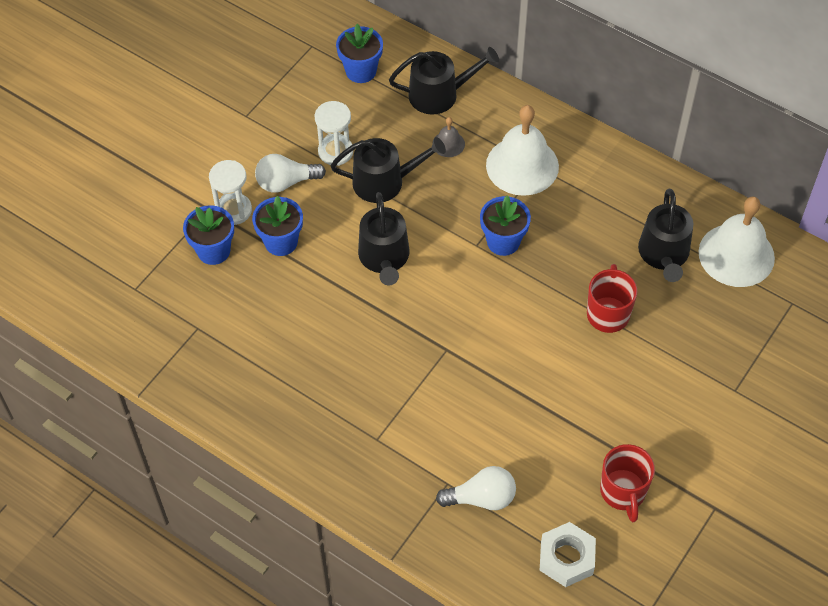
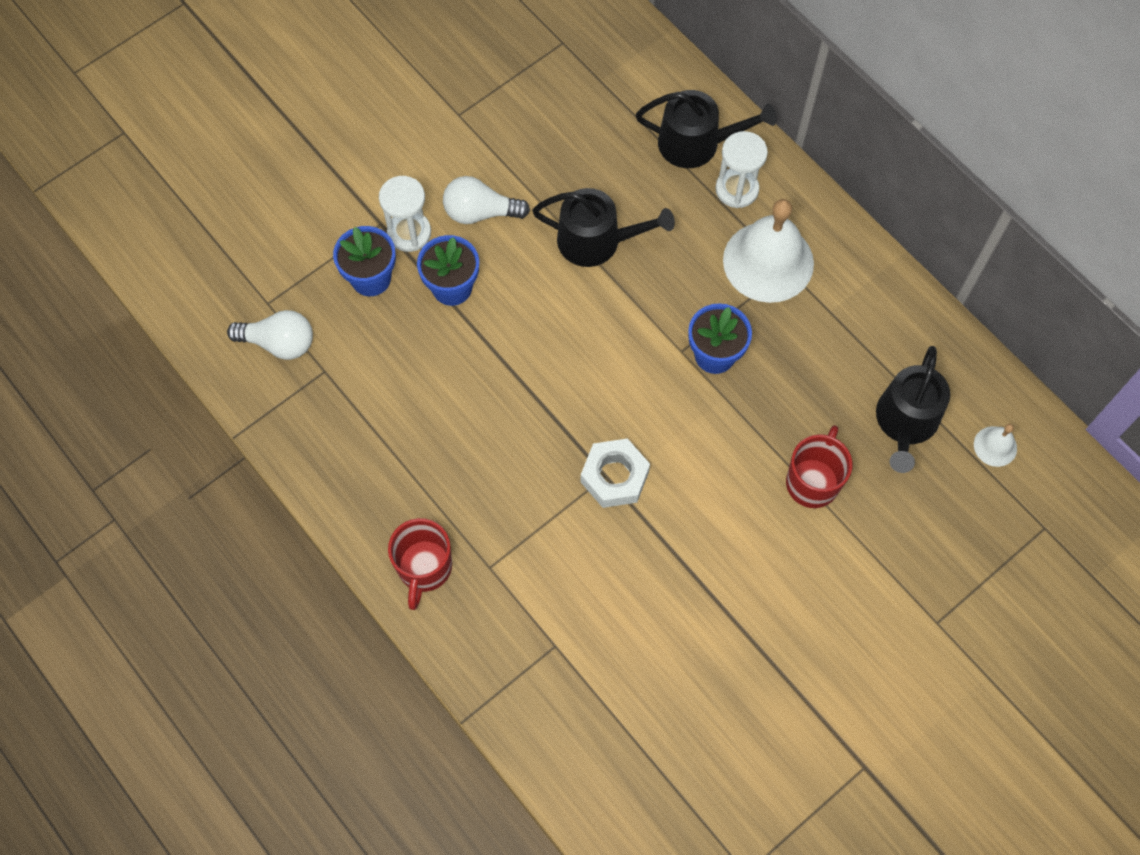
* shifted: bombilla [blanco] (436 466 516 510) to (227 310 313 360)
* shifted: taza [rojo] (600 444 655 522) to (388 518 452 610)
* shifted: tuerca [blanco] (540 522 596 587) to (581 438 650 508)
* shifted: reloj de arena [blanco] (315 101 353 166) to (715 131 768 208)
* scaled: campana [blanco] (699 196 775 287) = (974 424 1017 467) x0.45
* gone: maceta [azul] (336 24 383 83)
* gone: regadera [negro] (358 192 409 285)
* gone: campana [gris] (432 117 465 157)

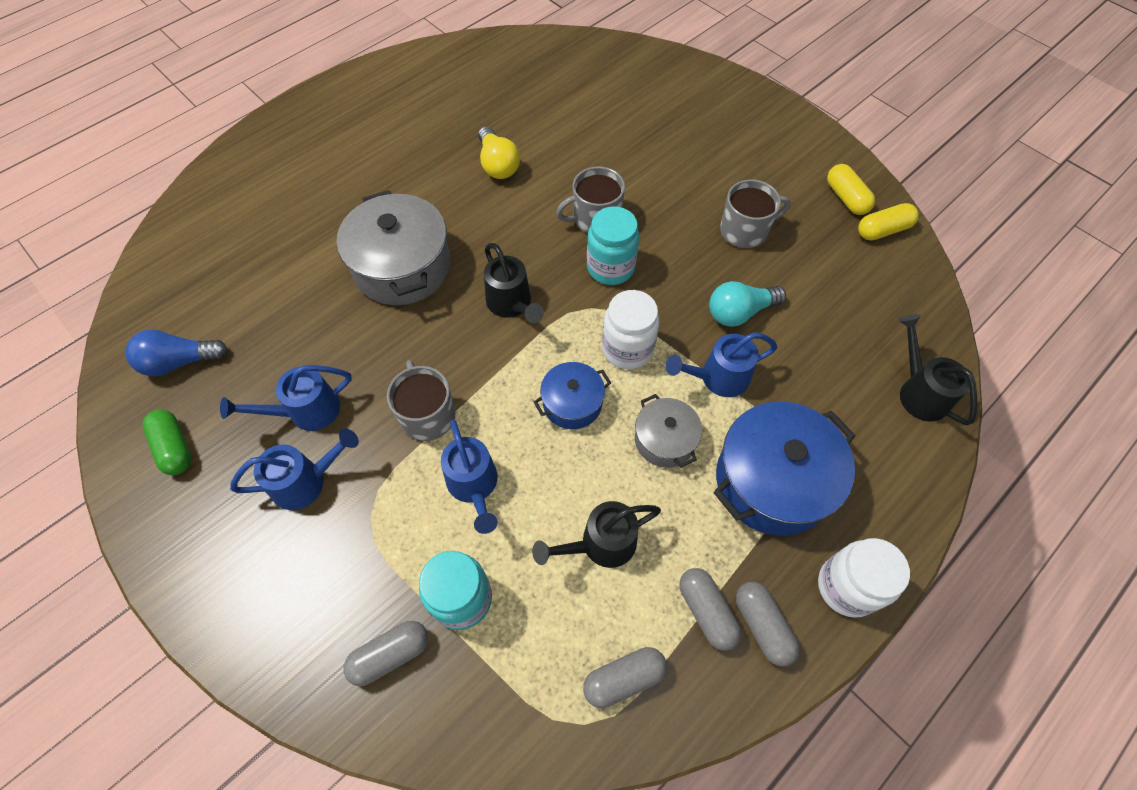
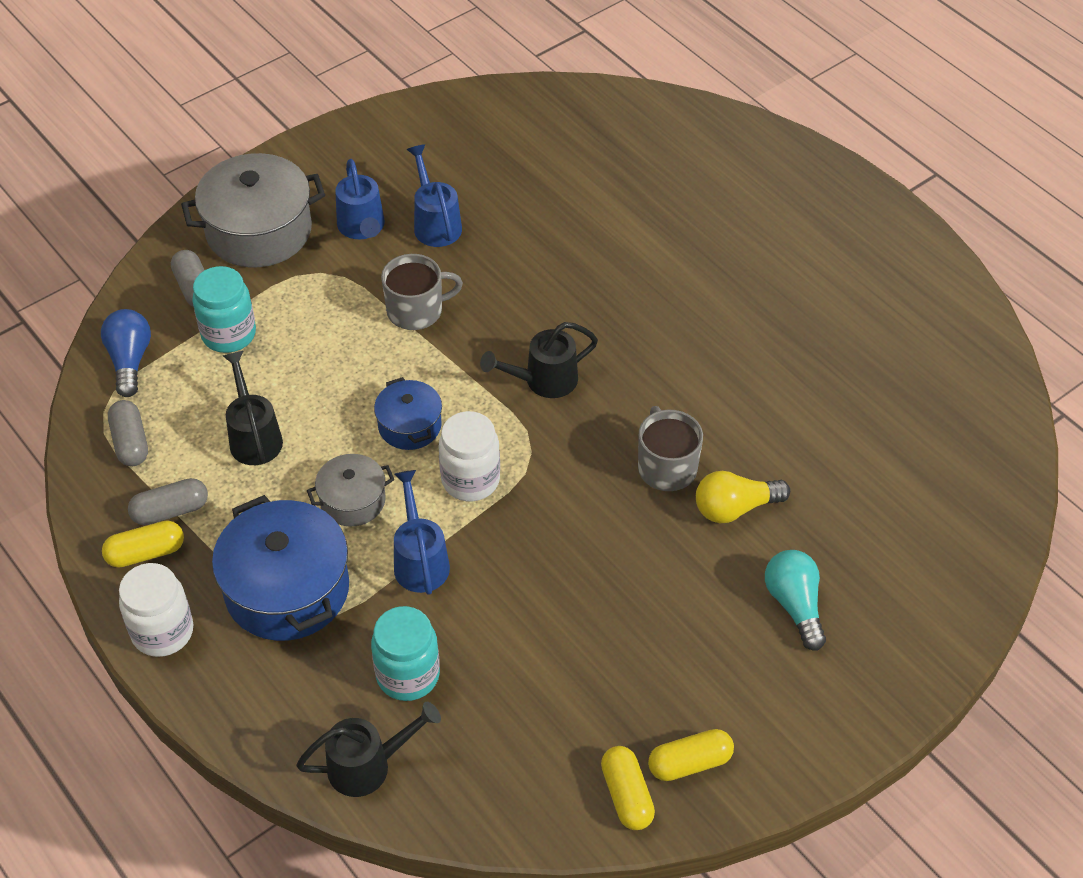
* shifted: bombilla [azul] (125 329 228 376) to (101 309 151 397)
* repainted: cápsula [gris] (736 582 799 666) to cápsula [amarillo] (102 520 184 568)
* shifted: olla [gris] (337 190 451 305) to (181 153 325 267)
* shifted: tarro [turquesa] (587 206 639 285) to (371 606 440 701)
* shifted: bombilla [amarillo] (478 126 520 179) to (696 471 790 523)
* shifted: bombilla [turquesa] (709 281 786 327) to (765 550 826 650)
* gone: cápsula [verde] (142 409 191 475)
* gone: regadera [azul] (441 420 498 534)
* gone: taza [gris] (720 179 791 248)

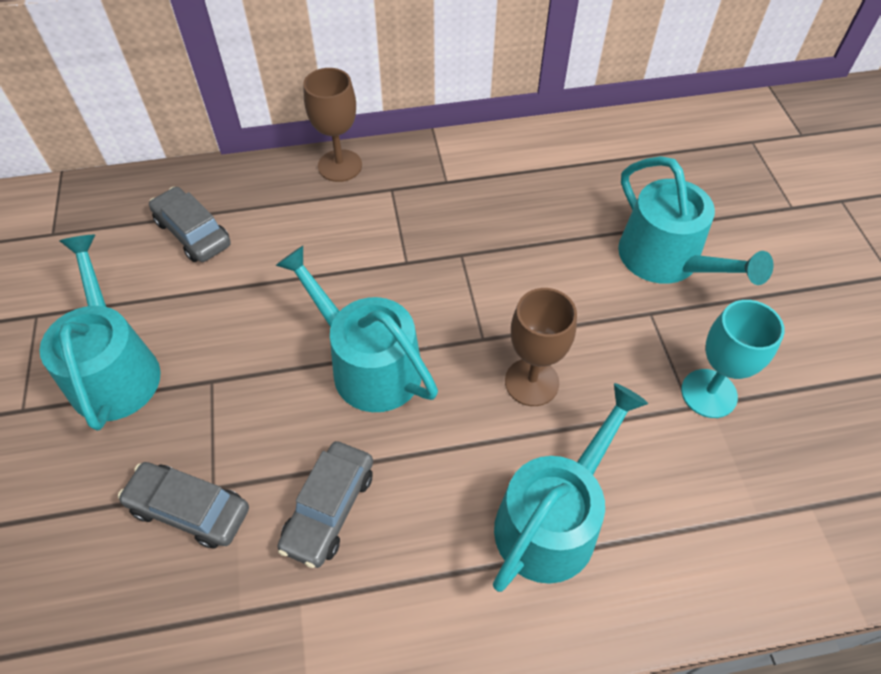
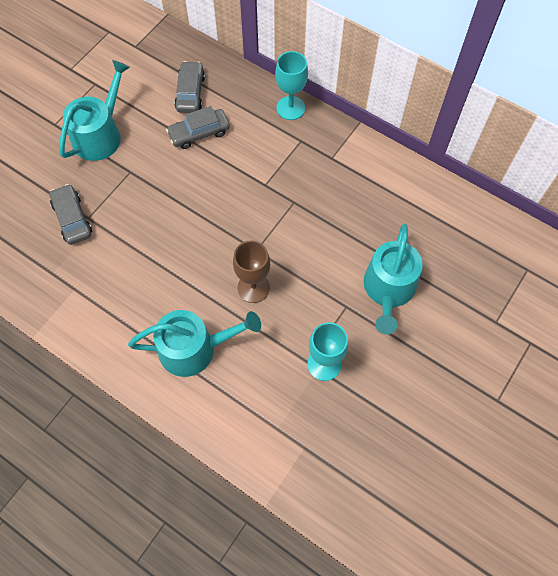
* shifted: coche [gris] (277 441 373 568) to (166 106 230 149)
* repainted: copa [marrón] (303 68 362 182) to copa [turquesa] (275 51 308 120)
* gone: regadera [turquesa] (275 246 438 412)

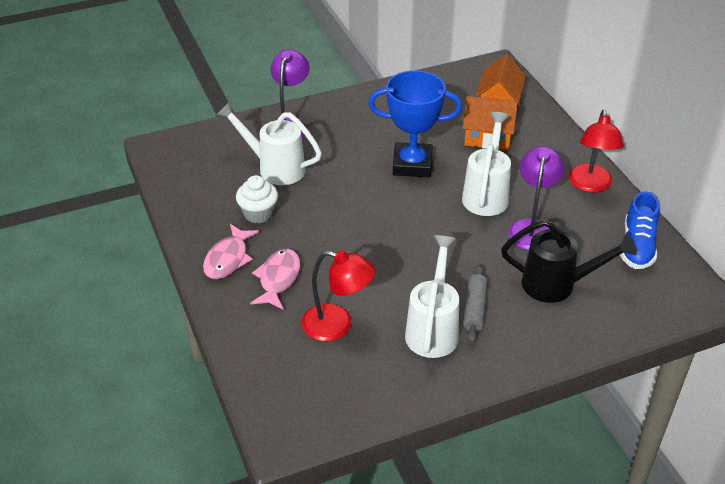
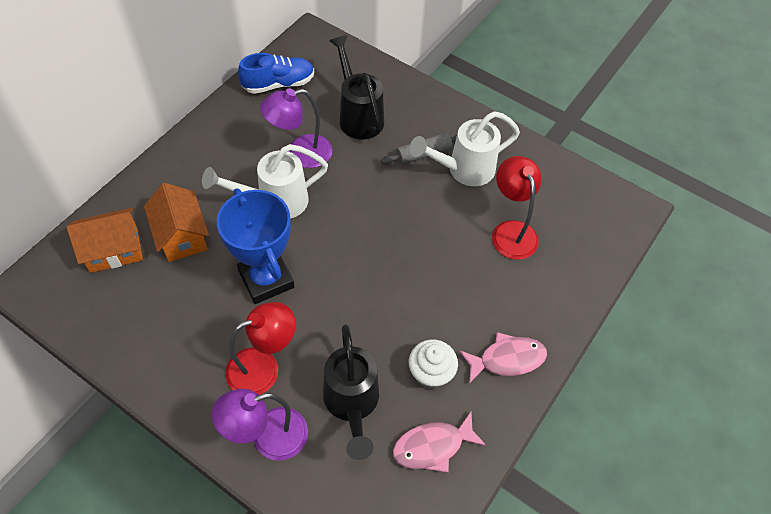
* shifted: lámpara [rojo] (568 110 624 193) to (225 302 296 395)
* repainted: regadera [blanco] (217 102 322 185) to regadera [negro] (323 325 379 460)
* shifted: pez [rosa] (250 249 300 310) to (393 412 486 473)

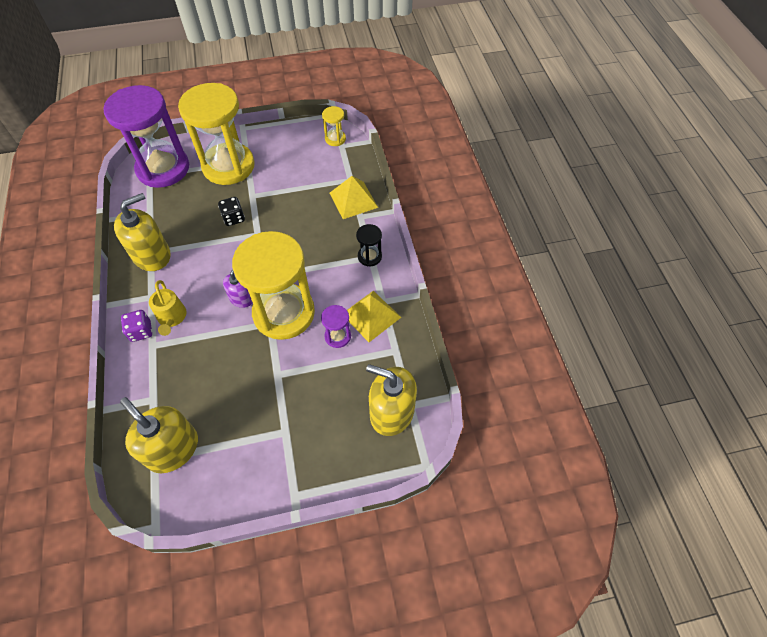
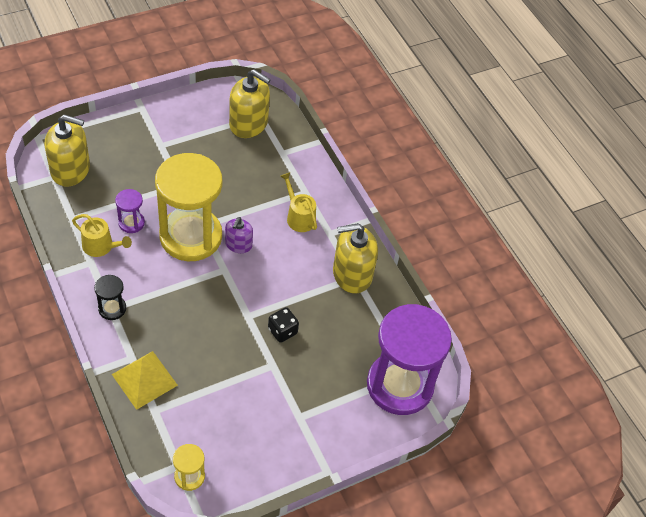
* swapped: pirámide [amarillo] (347 291 401 342) to regadera [amarillo] (72 214 132 257)
* rotated: dispensador de jabón [amarillo] (114 193 171 271) = (333 223 378 294) 45 degrees clockwise
* gone: dado [morado] (121 310 152 342)
* gone: reloj de arena [amarillo] (178 83 255 185)

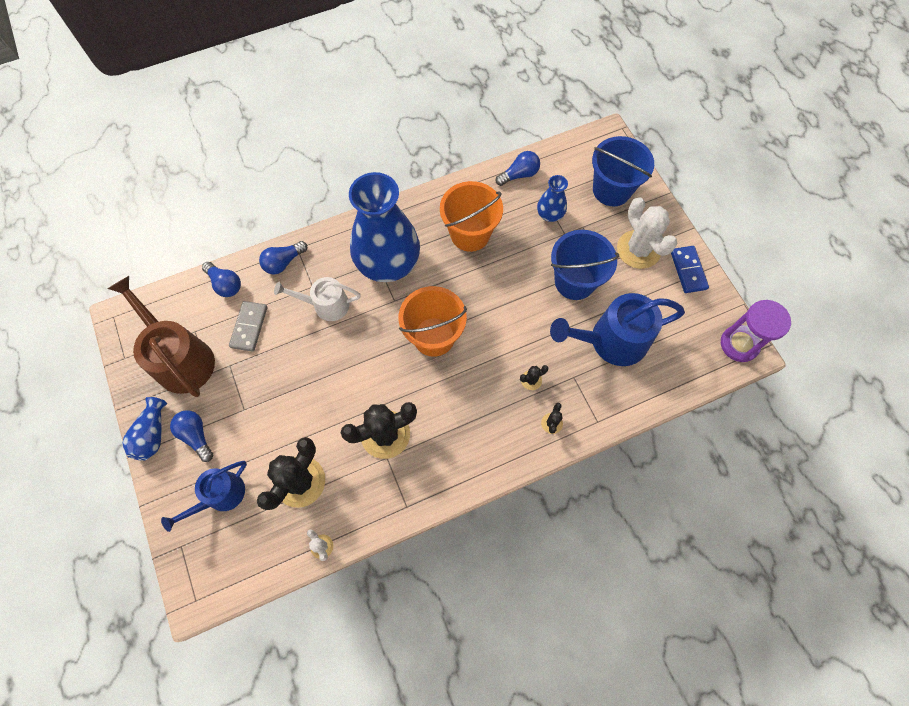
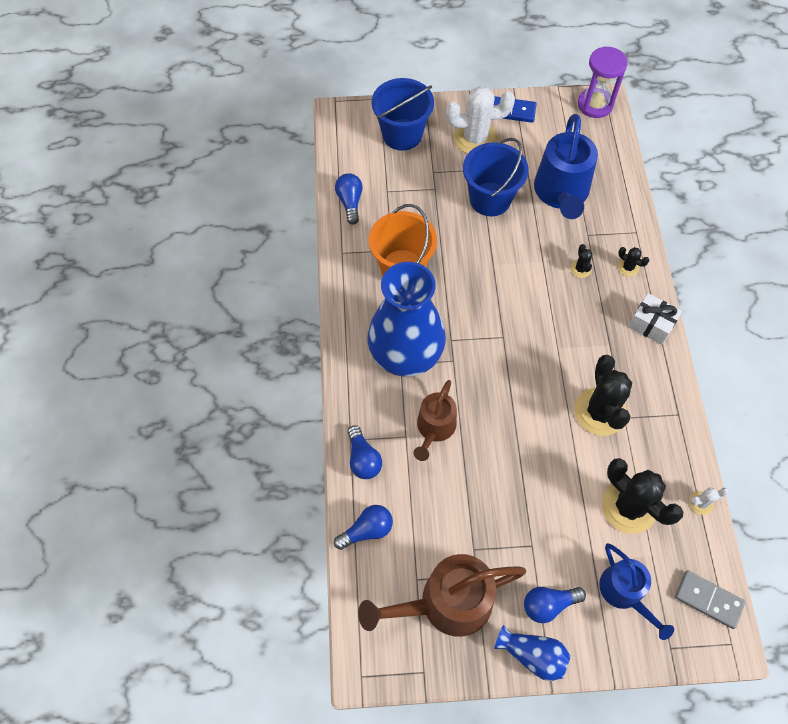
* repainted: regadera [blanco] (274 277 361 321) to regadera [marrón] (413 380 457 461)
* new: regalo [blanco] (628 293 682 345)
* shifted: ficha de dominó [gris] (229 301 267 352) to (675 570 746 629)
* gone: balde [naranja] (398 286 467 357)
* gone: florero [azul] (537 175 568 222)

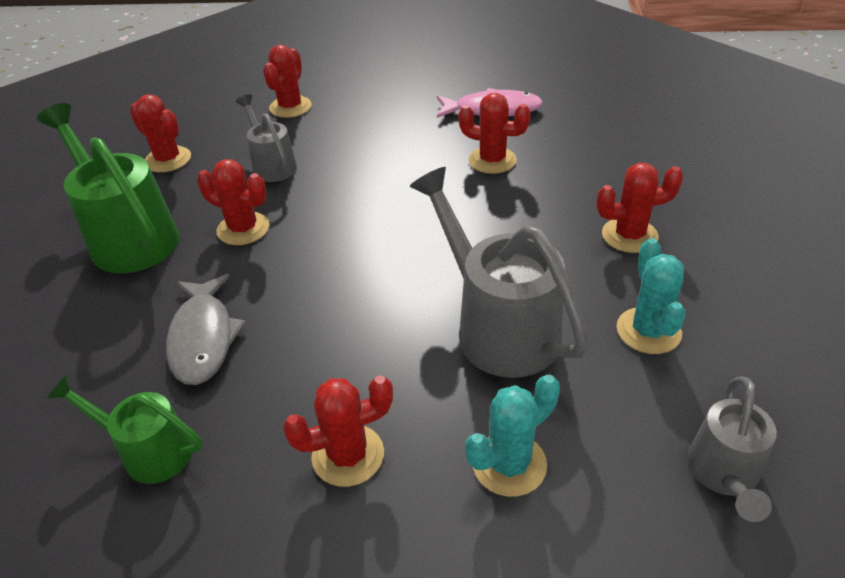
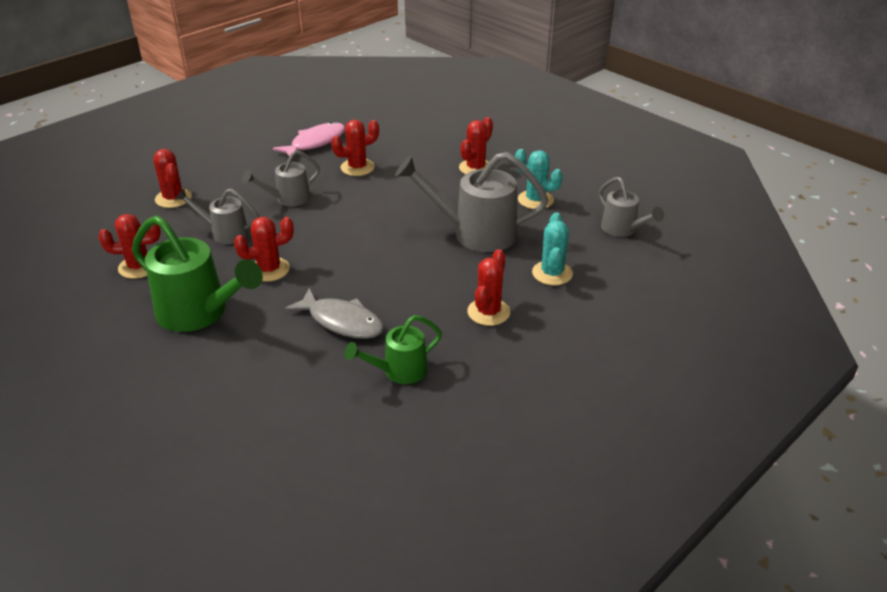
* rotated: regadera [verde] (37 103 179 273) = (132 215 263 332) 150 degrees counterclockwise
* new: regadera [gris] (242 150 320 206)

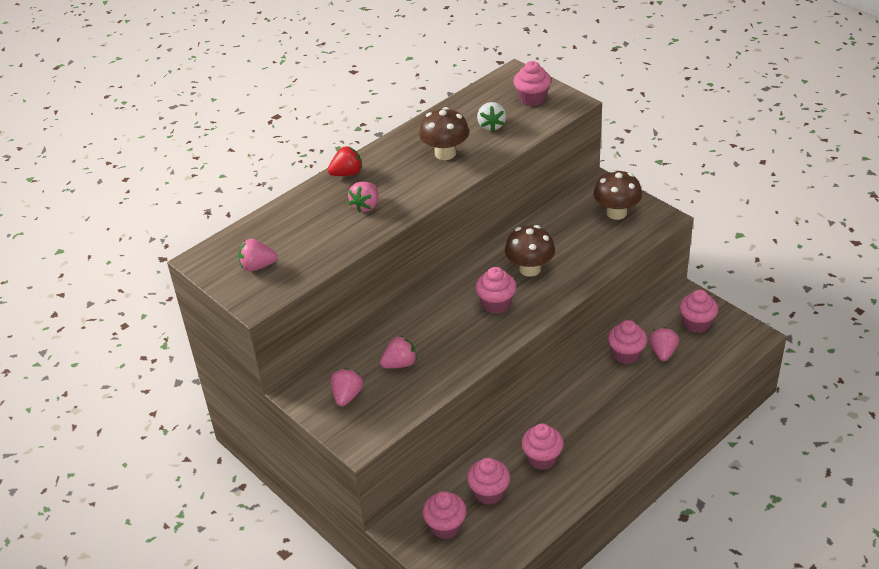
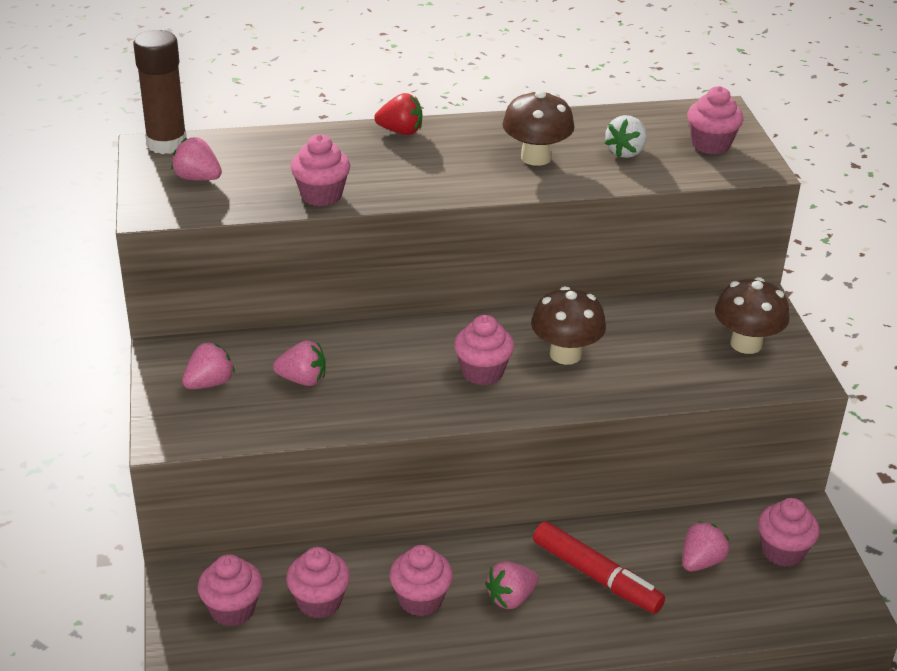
* new: barra de pegamento [marrón] (133 30 187 154)
* shifted: magdalena [rosa] (608 320 647 364) to (291 134 350 206)
* shifted: fresa [rosa] (348 182 378 213) to (485 561 539 609)
* new: rotulador [rojo] (533 521 665 614)

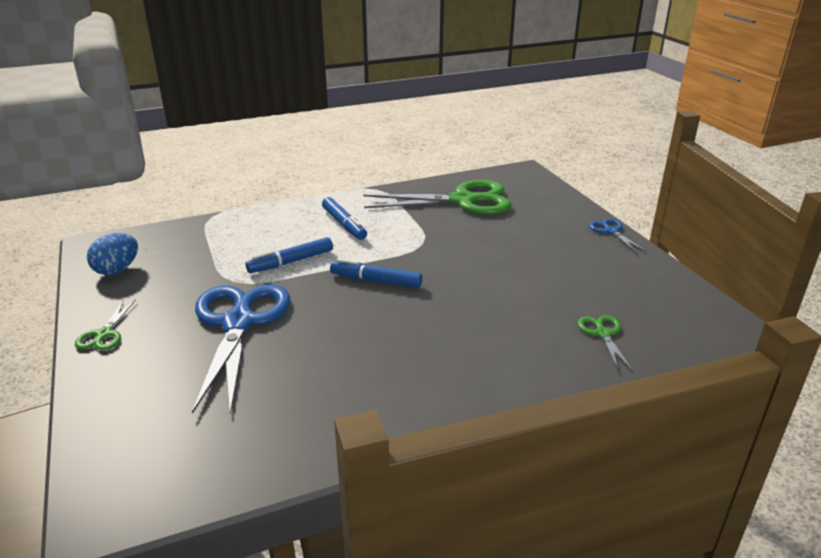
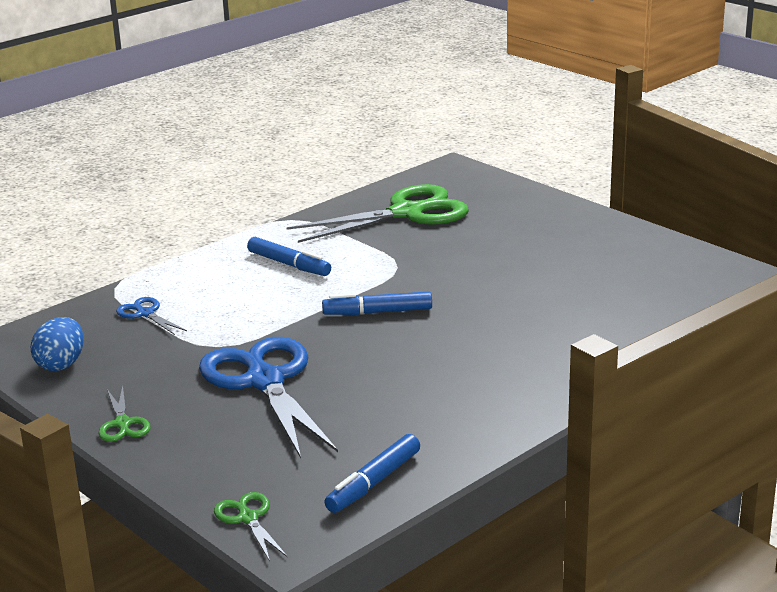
* shifted: tijeras [azul] (589 218 646 253) to (116 297 187 335)
* shifted: tijeras [verde] (578 315 633 371) to (214 492 288 561)
* shifted: rotulador [azul] (245 237 333 273) to (324 434 420 513)

